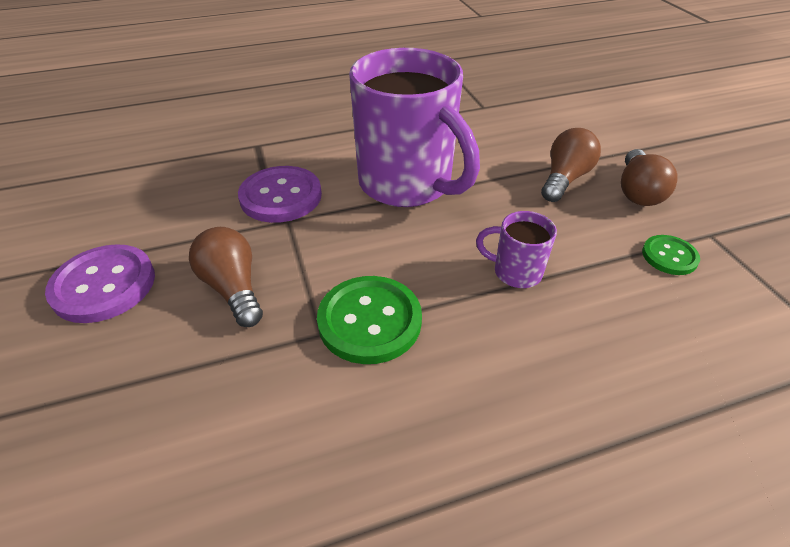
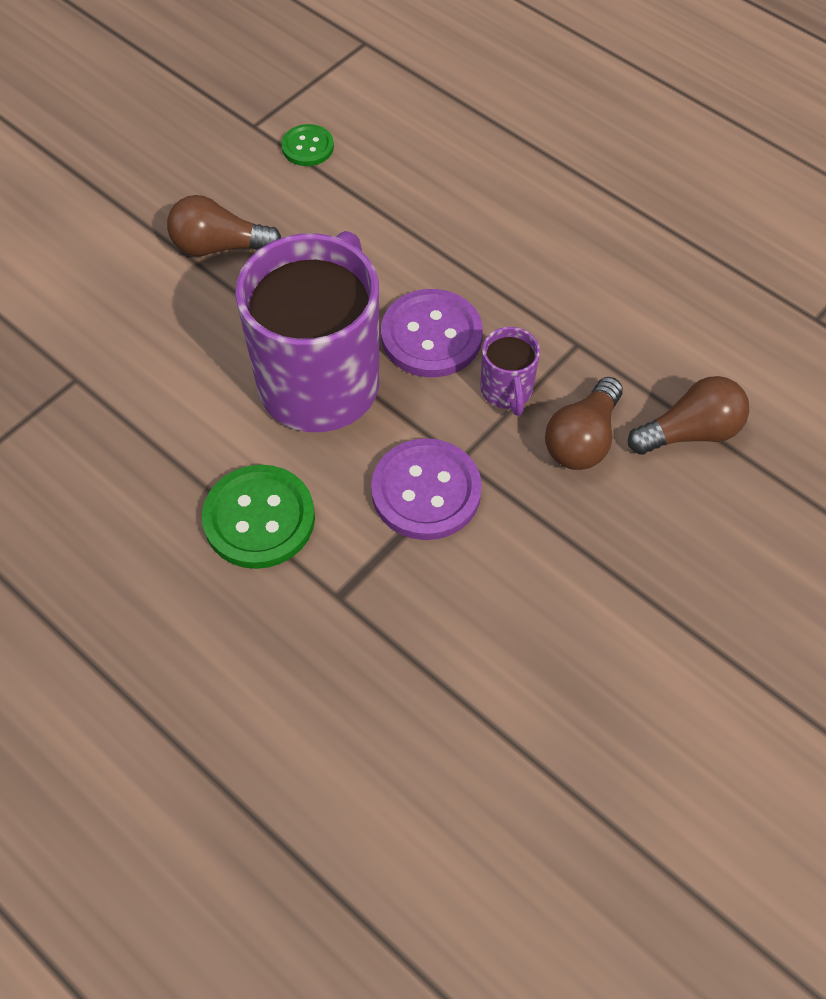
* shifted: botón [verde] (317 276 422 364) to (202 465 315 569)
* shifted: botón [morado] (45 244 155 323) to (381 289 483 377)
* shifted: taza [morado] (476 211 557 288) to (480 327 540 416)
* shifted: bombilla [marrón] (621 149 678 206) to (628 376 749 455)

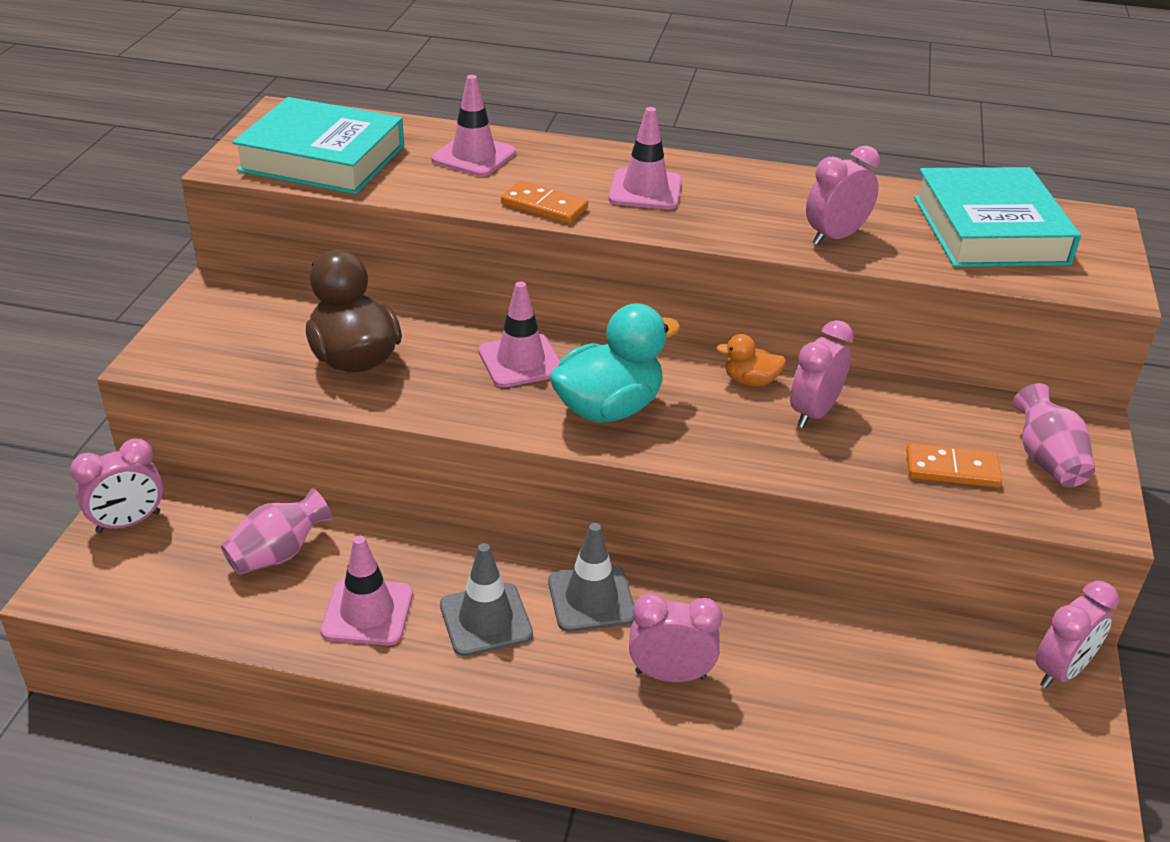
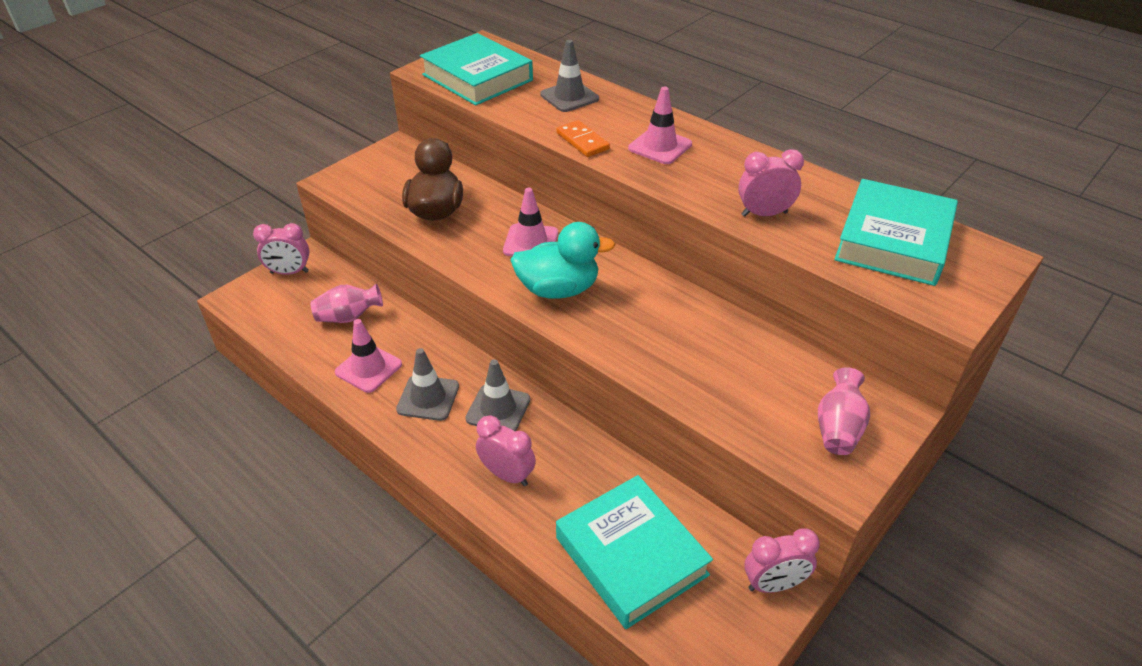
* repainted: cono de tráfico [rosa] (432 75 516 176) to cono de tráfico [gris] (540 40 599 112)
* new: libro [turquesa] (556 475 713 629)
* gone: pato [naranja] (716 334 786 386)
* gone: despertador [rosa] (790 320 854 428)
* gone: ficha de dominó [naranja] (906 443 1002 488)

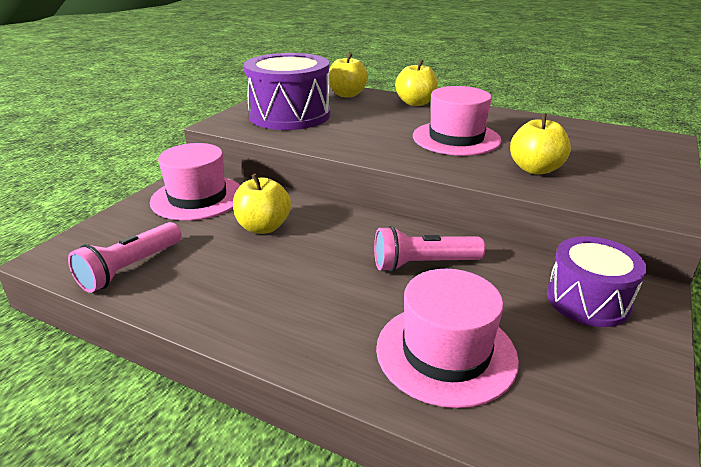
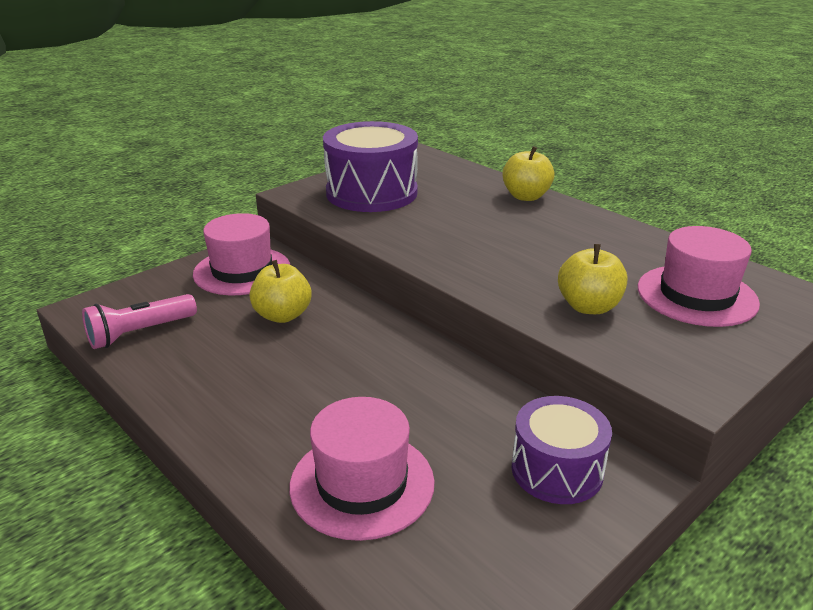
* shifted: sombrero [rosa] (413 86 502 156) to (638 226 760 327)
* gone: manzana [amarillo] (329 53 368 97)
* gone: lámpara de mano [rosa] (374 226 485 272)

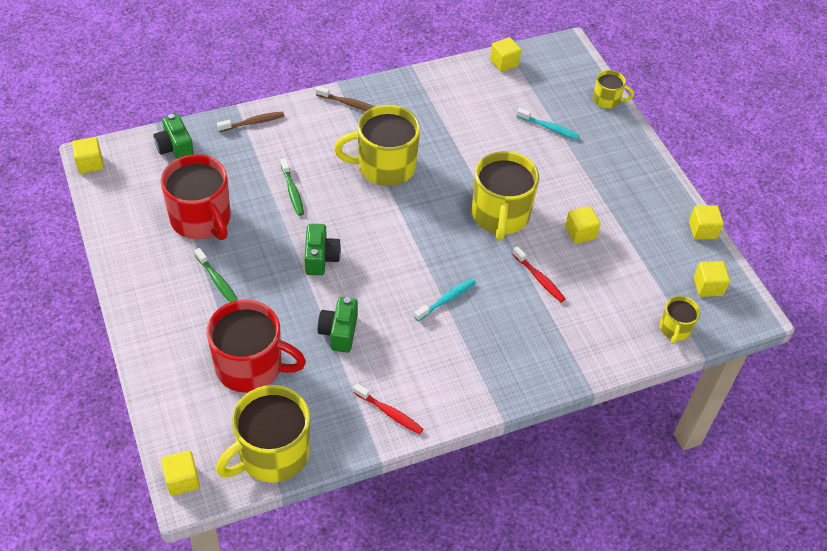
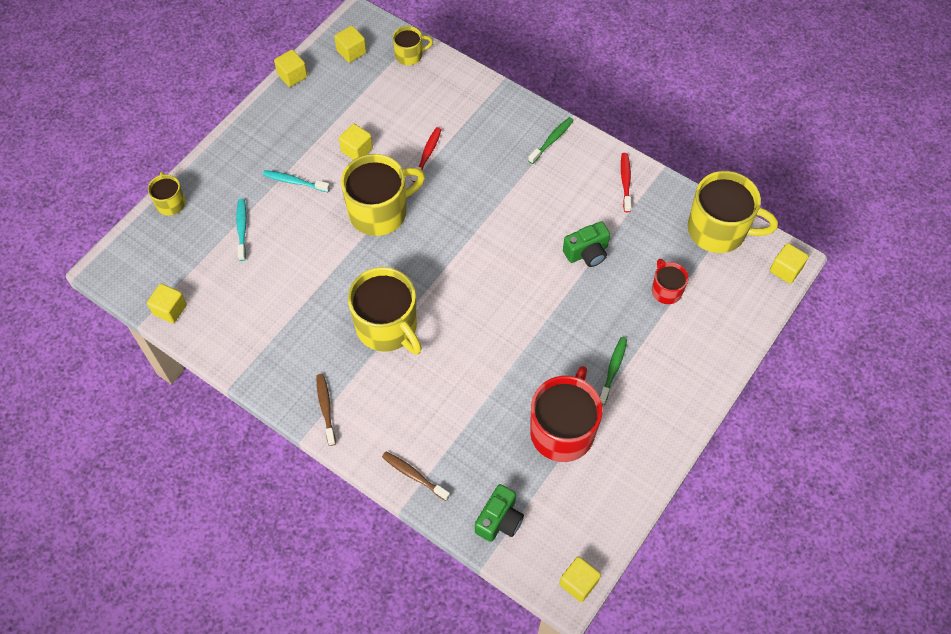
* shifted: cepillo de dientes [turquesa] (414 279 476 321) to (263 170 330 192)
* shifted: cepillo de dientes [verde] (281 158 304 216) to (528 117 574 164)
* scaled: taza [rojo] (207 300 306 393) = (652 259 689 304) x0.51
* gone: cámara [verde] (304 224 341 275)

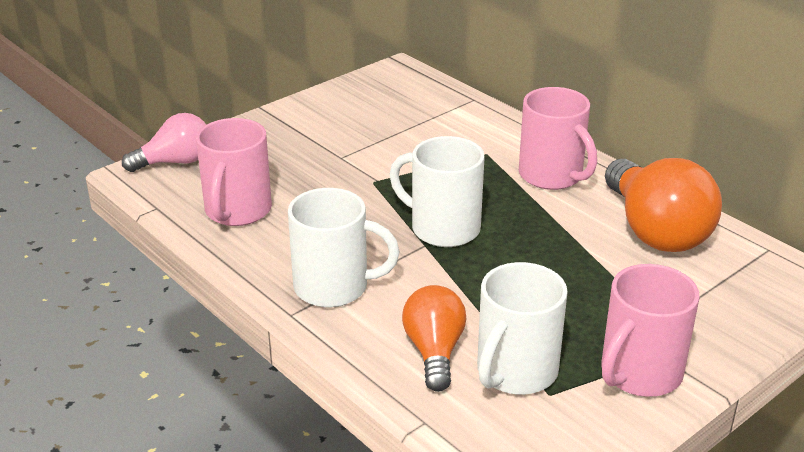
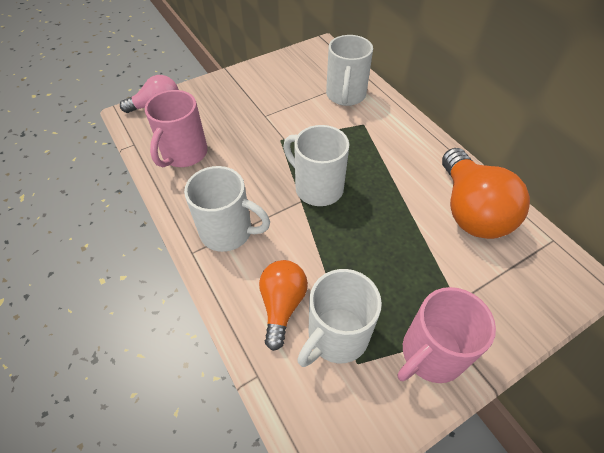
* new: taza [blanco] (326 35 373 106)
* gone: taza [rosa] (519 87 597 190)

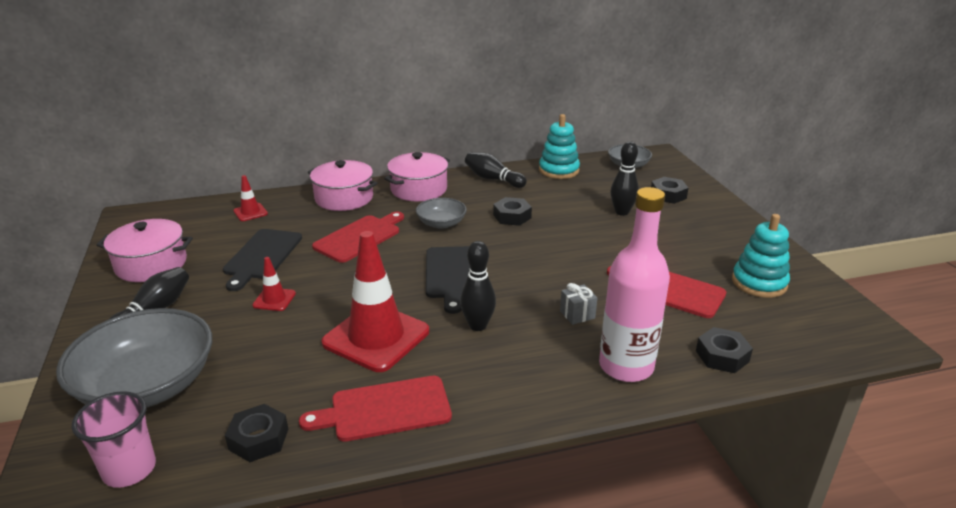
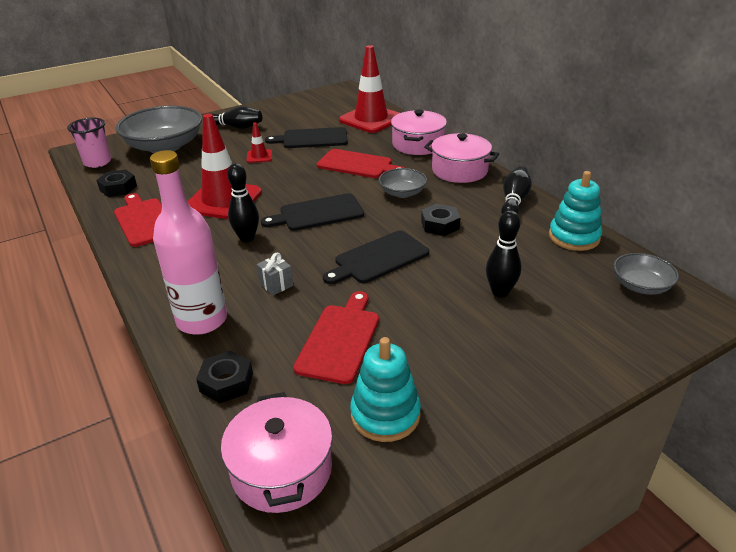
* shifted: olla [rosa] (96 219 193 282) to (221 392 333 513)
* new: tabla de cortar [negro] (323 231 429 284)
* scaled: cono de tráfico [rojo] (233 175 268 221) = (339 45 399 133) x2.24
* gone: tuerca [negro] (651 177 688 204)

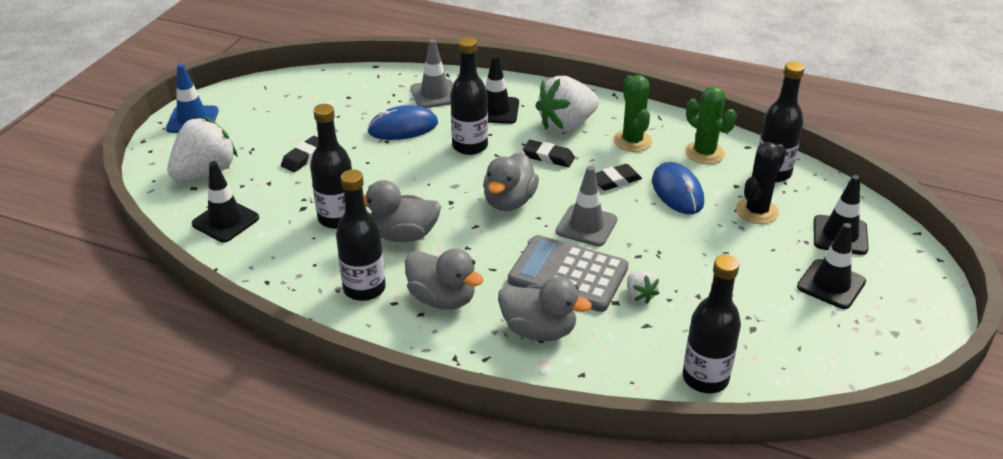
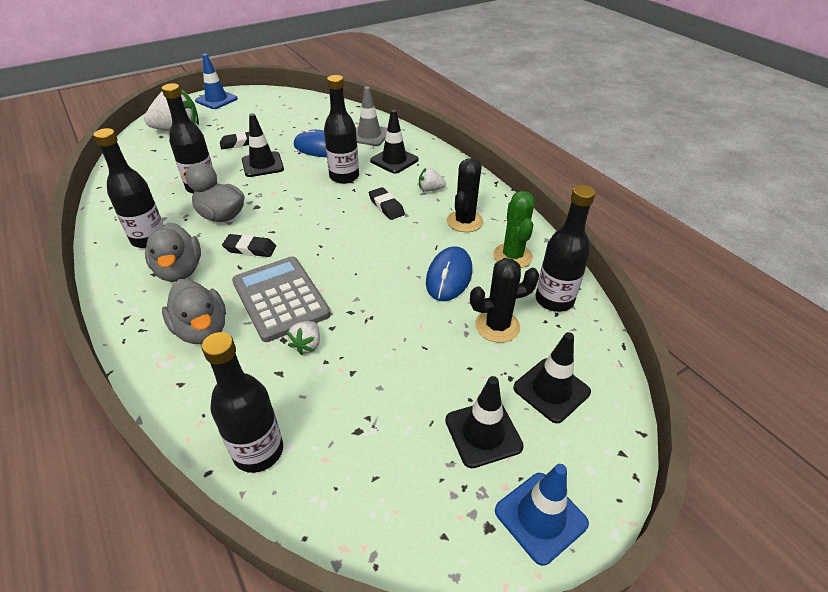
* shifted: goma de borrar [negro] (595 164 642 190) to (222 234 276 257)
* shifted: cono de tráfico [negro] (191 161 259 242) to (242 113 284 177)
* scaled: fresa [blanco] (536 76 599 132) = (419 168 446 192) x0.47
* repainted: cactus [verde] (613 75 652 152) to cactus [negro] (447 158 483 232)
* new: cono de tráfico [azul] (495 464 589 566)
* gone: pato [gris] (483 152 539 211)
* gone: cono de tráfico [gris] (556 166 617 246)

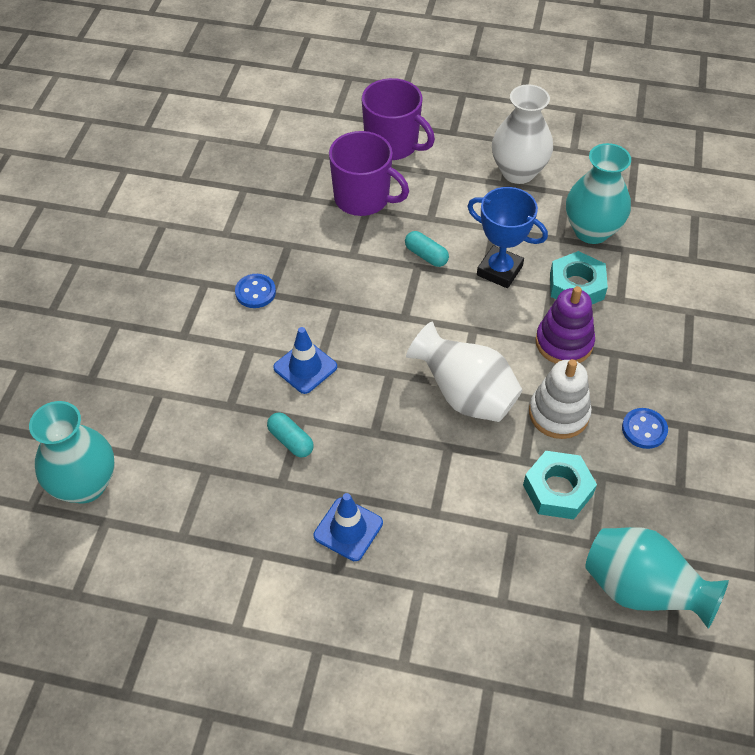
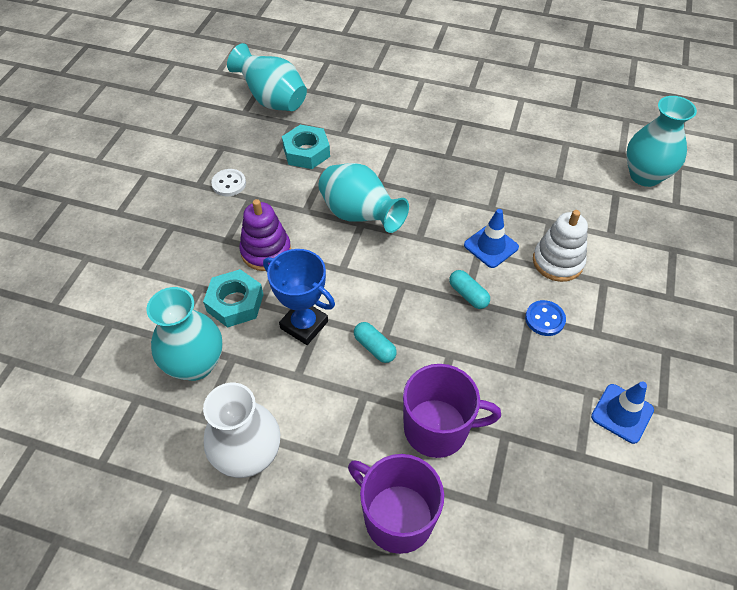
* repainted: botón [azul] (622 408 668 449) to botón [blanco] (211 169 246 196)
* repainted: florero [blanco] (406 322 523 422) to florero [turquesa] (319 163 409 233)
* rotated: taza [morado] (329 131 409 216) = (403 364 501 458) 150 degrees clockwise
* shifted: cápsula [turquesa] (267 413 314 457) to (449 270 490 309)
* shifted: juguete apilable [blanco] (529 359 592 439) to (533 210 588 282)
* shifted: cono de tráfico [azul] (314 493 383 561) to (591 381 654 444)

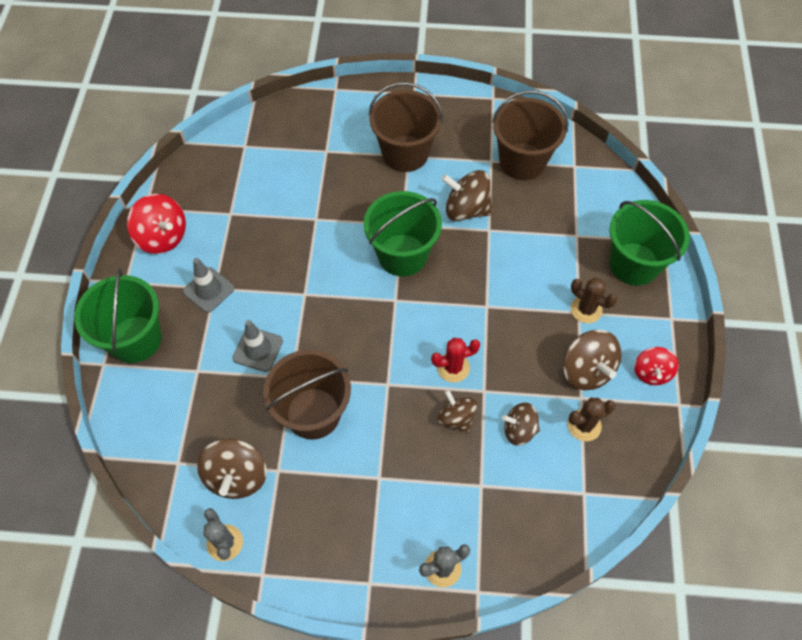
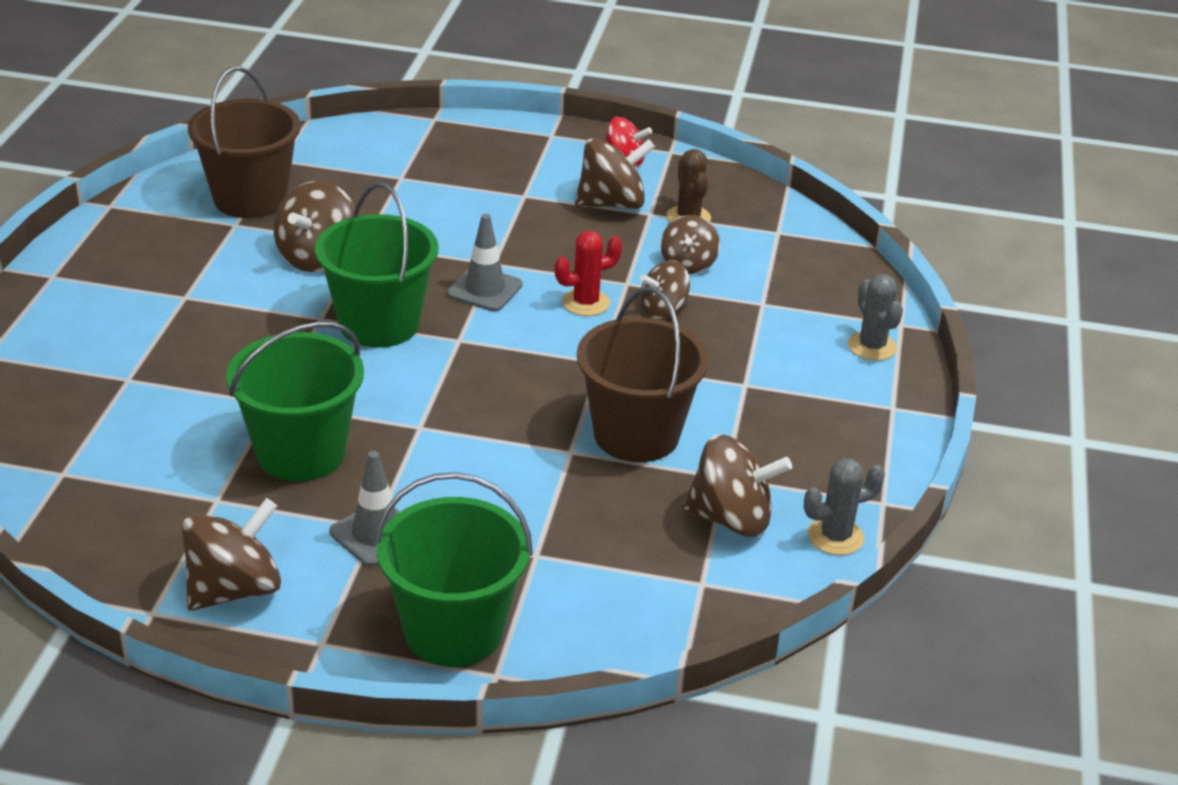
* repainted: peonza [rojo] (127 194 186 254) to peonza [marrón] (182 498 281 611)
* shifted: balde [verde] (609 200 690 286) to (226 322 364 481)
* shifted: cono de tráfico [gris] (233 320 283 372) to (447 214 523 311)
* rotated: cactus [rojo] (431 338 480 383) = (555 231 622 316) 75 degrees clockwise
* gone: balde [marrón] (369 82 443 172)
* gone: cactus [marrón] (571 277 617 323)

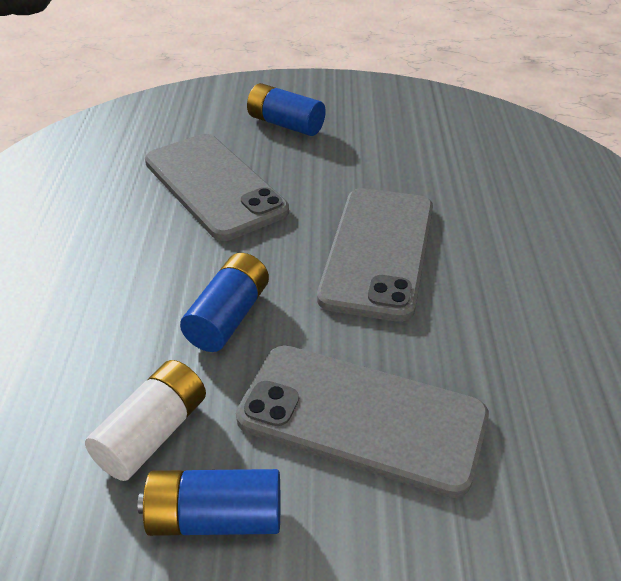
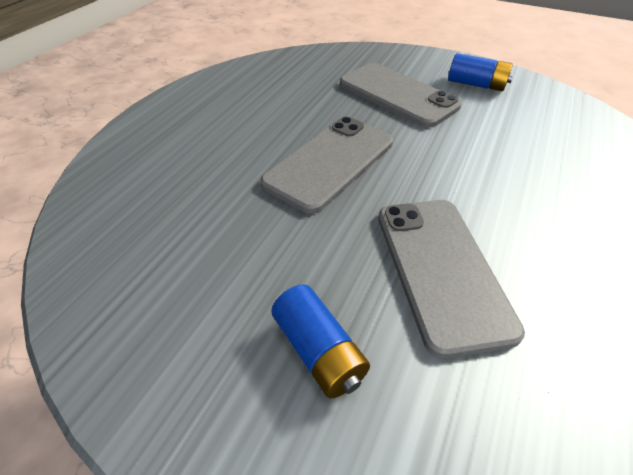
* gone: pila [blanco] (85 360 206 481)
* gone: pila [azul] (180 253 269 352)

